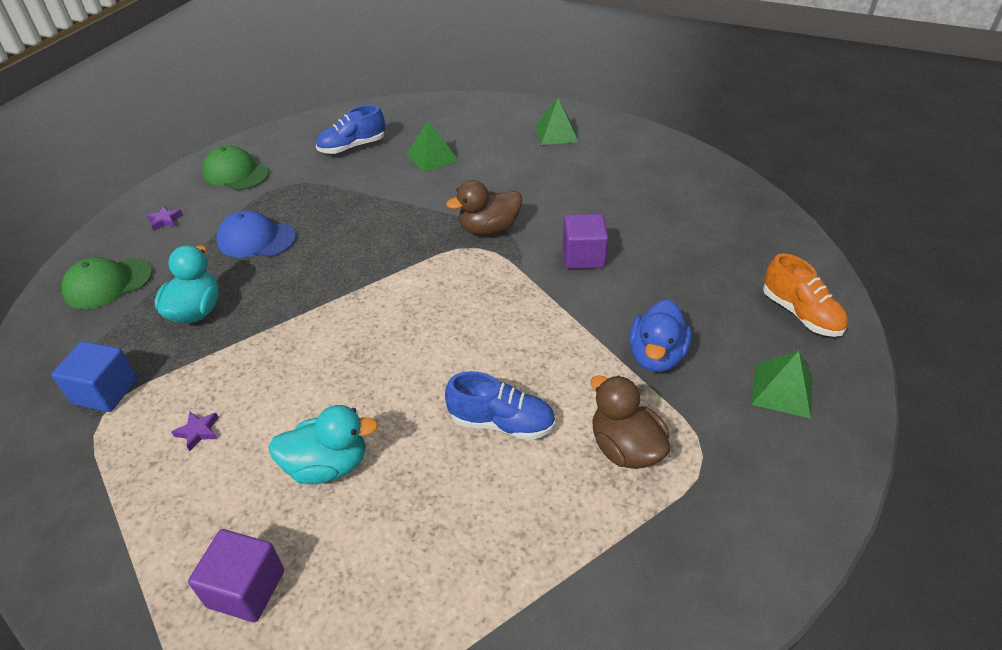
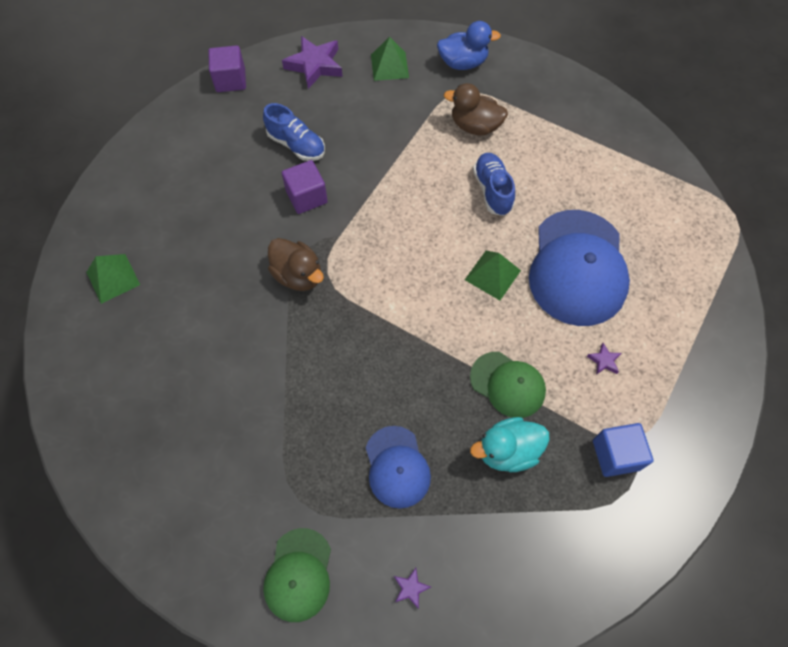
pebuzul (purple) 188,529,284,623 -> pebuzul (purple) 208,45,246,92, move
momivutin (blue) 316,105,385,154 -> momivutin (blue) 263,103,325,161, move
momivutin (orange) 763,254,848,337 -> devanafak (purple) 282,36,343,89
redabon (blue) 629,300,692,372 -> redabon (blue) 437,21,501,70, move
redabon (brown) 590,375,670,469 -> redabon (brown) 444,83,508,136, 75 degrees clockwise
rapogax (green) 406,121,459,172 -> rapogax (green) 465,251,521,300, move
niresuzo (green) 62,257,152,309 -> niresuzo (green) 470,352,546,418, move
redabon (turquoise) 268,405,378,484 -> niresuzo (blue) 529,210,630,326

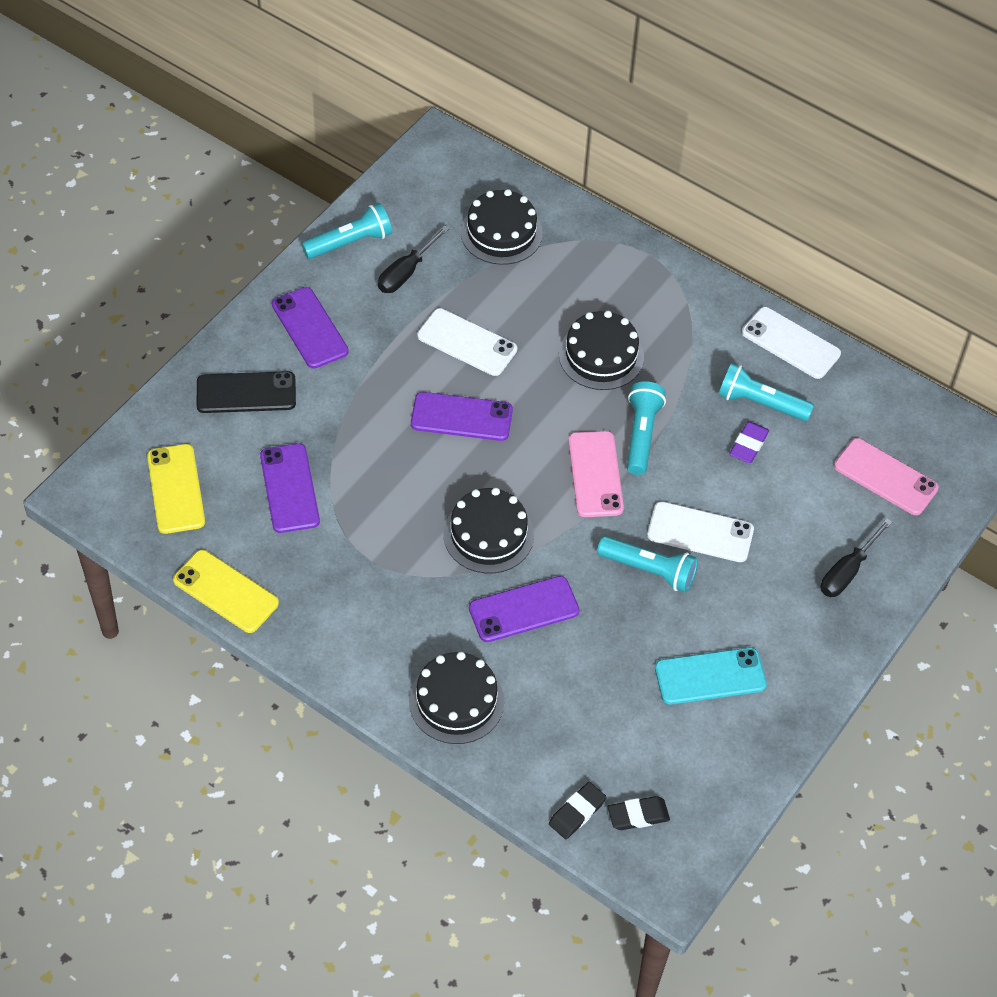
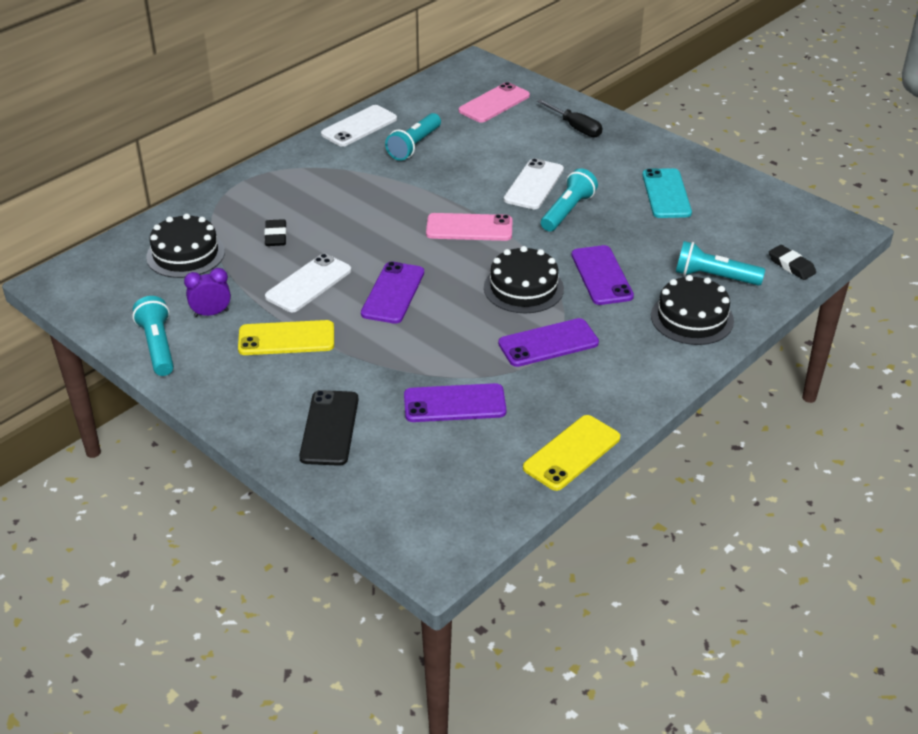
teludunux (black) 378,225,449,293 -> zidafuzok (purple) 184,268,231,317
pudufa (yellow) 147,444,205,534 -> pudufa (yellow) 238,320,334,355, move
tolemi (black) 608,796,670,830 -> tolemi (black) 264,219,287,246, move
pudufa (purple) 272,287,349,369 -> pudufa (purple) 498,318,599,367, move
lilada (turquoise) 627,381,666,475 -> lilada (turquoise) 676,241,765,286, move
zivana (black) 559,311,644,390 -> none
tolemi (purple) 729,421,769,463 -> none

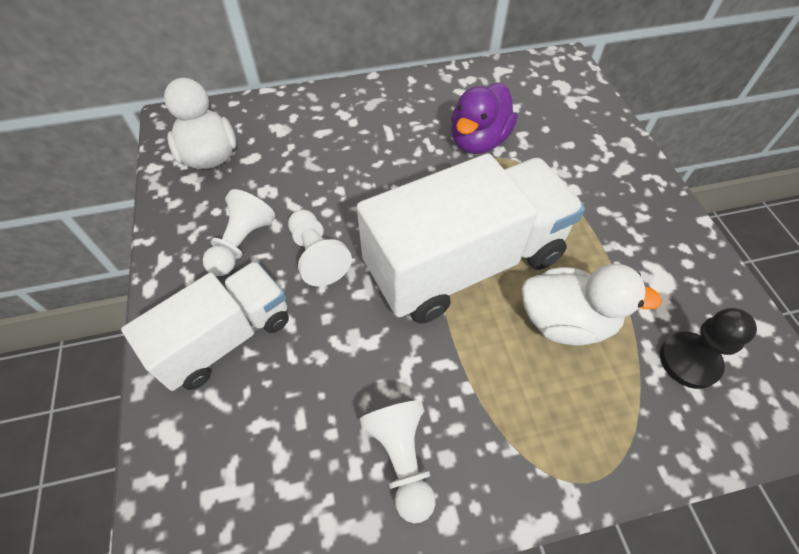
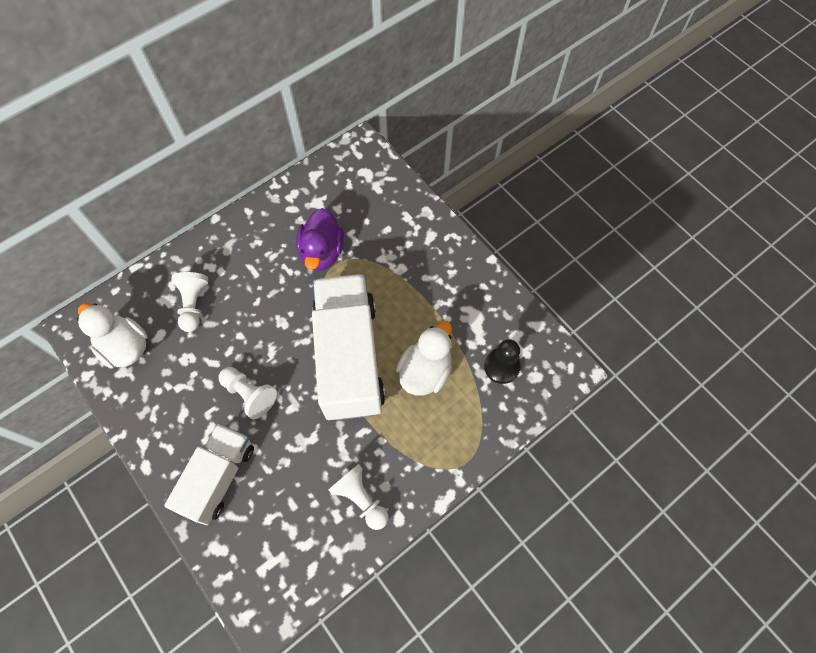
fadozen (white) 203,189,275,276 -> fadozen (white) 171,272,208,332, move
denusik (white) 357,153,585,324 -> denusik (white) 312,274,386,420, 45 degrees counterclockwise
redabon (white) 522,264,662,345 -> redabon (white) 396,321,452,396, 45 degrees counterclockwise

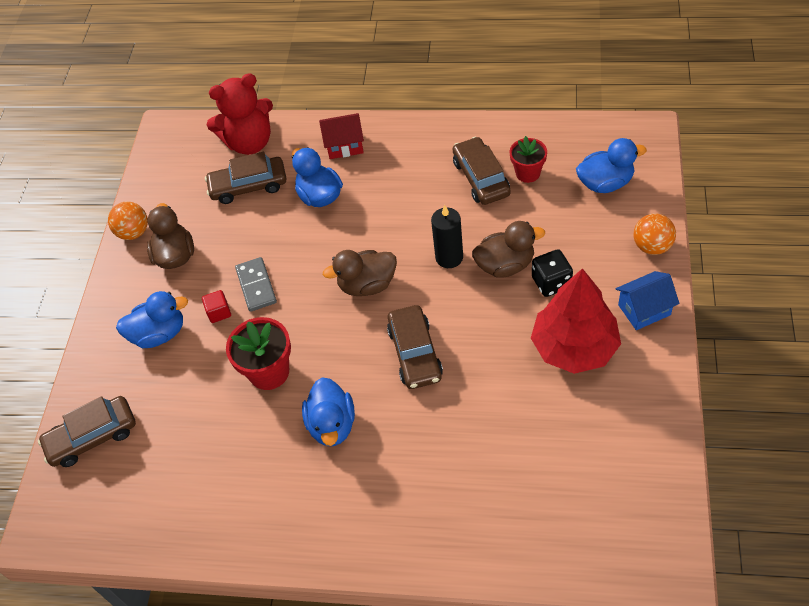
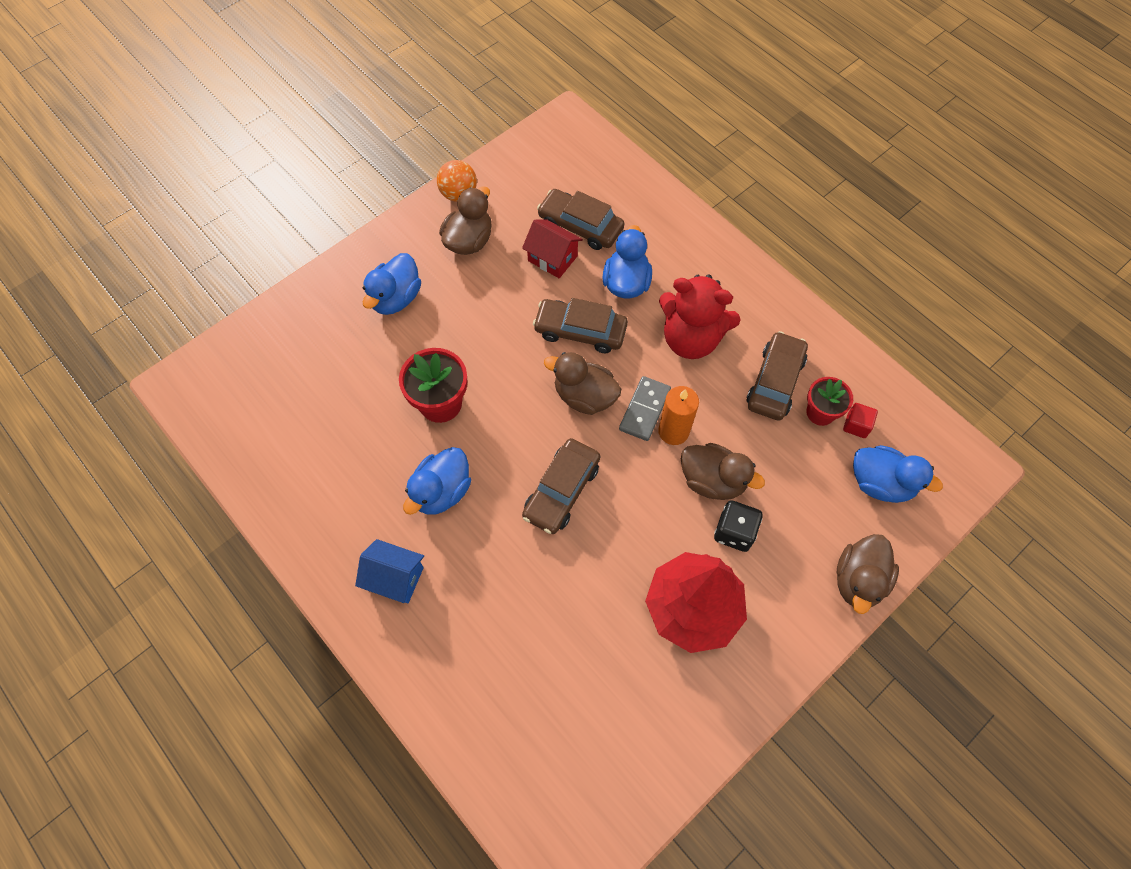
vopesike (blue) 616,271,679,330 -> vopesike (blue) 355,539,424,604, move
redabon (blue) 116,291,188,348 -> redabon (blue) 362,253,421,315, 90 degrees clockwise
vopesike (red) 319,113,364,159 -> vopesike (red) 522,219,583,278, move
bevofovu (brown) 38,396,136,467 -> bevofovu (brown) 533,298,628,353, move
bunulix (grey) 235,257,277,312 -> bunulix (grey) 619,376,671,441, move
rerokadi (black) 431,205,463,268 -> rerokadi (orange) 658,386,699,445
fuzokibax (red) 207,73,273,155 -> fuzokibax (red) 659,274,741,359, move
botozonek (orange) 633,214,676,255 -> redabon (brown) 837,534,899,614
pebuzul (red) 202,290,231,323 -> pebuzul (red) 843,403,878,438, move

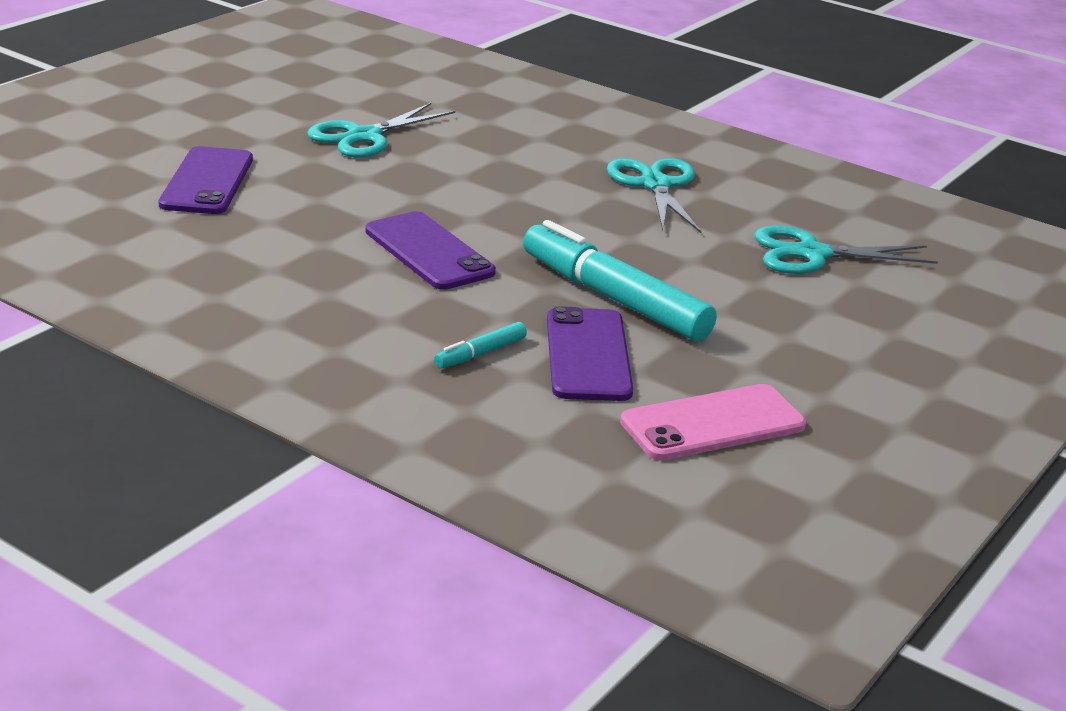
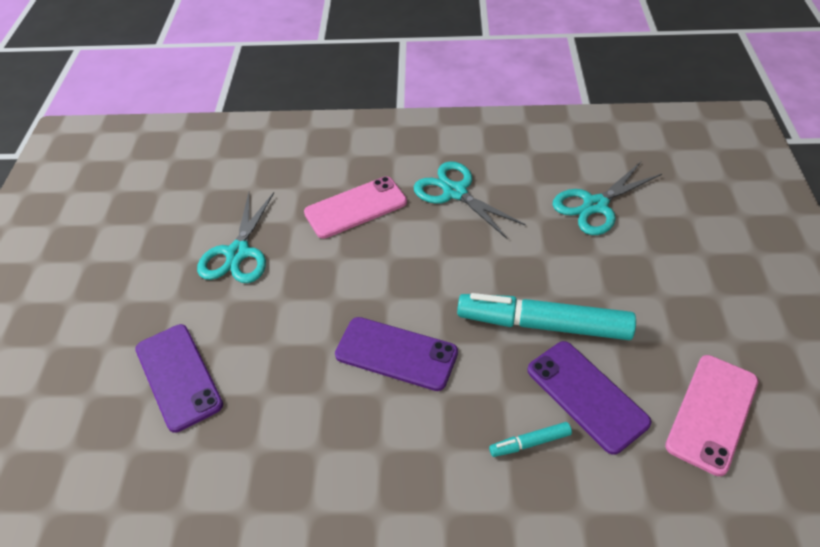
none -> pudufa (pink) 304,176,407,239
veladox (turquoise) 434,322,527,369 -> veladox (turquoise) 489,422,572,457, 60 degrees clockwise

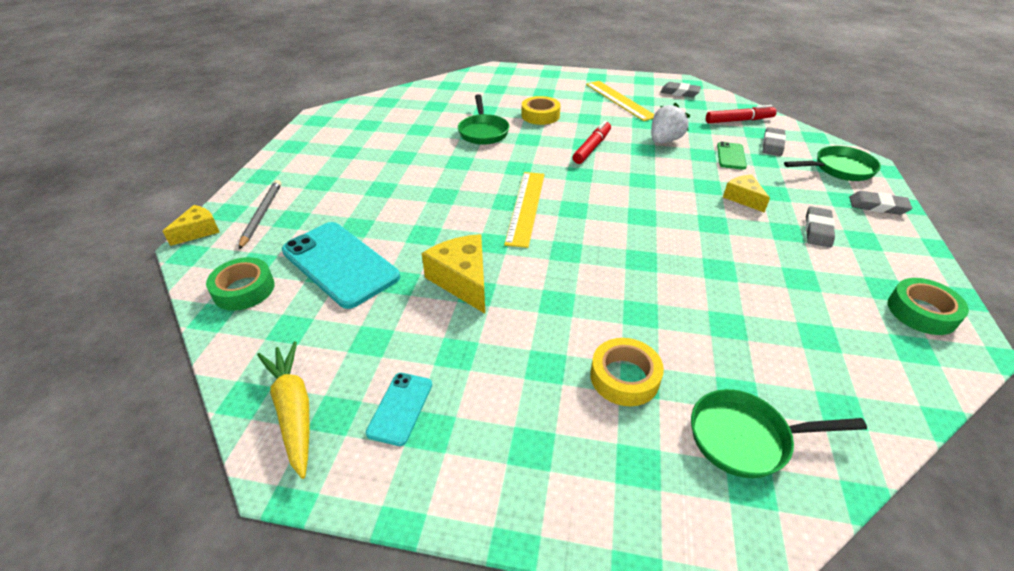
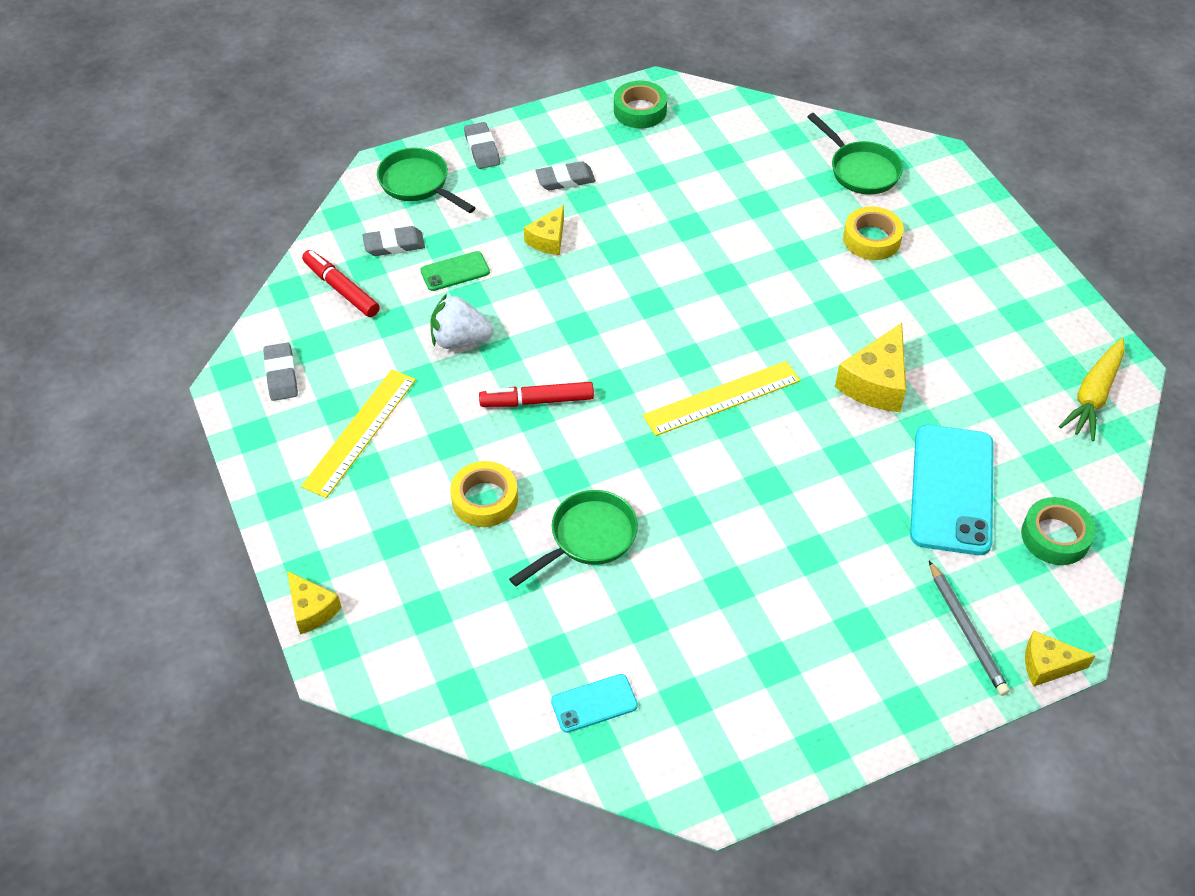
none -> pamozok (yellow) 287,571,342,634
pudufa (turquoise) 366,373,432,446 -> pudufa (turquoise) 551,674,638,733, move
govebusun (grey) 238,180,281,250 -> govebusun (grey) 929,561,1010,696, 75 degrees counterclockwise

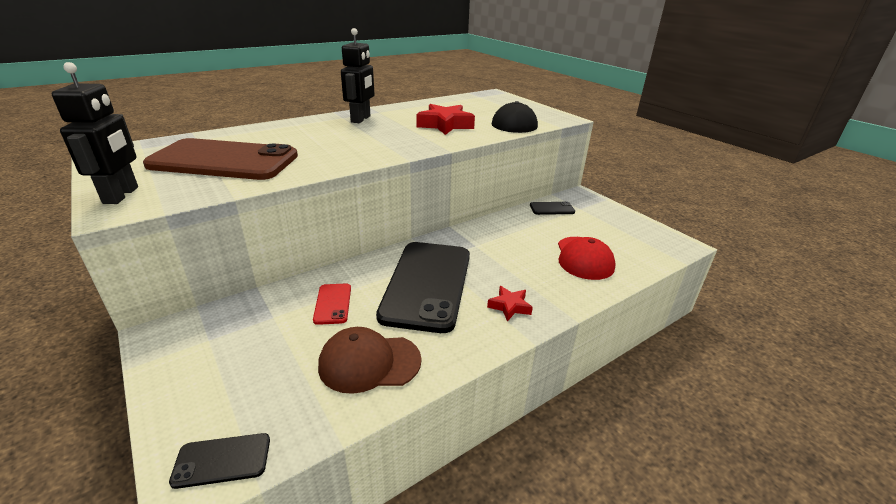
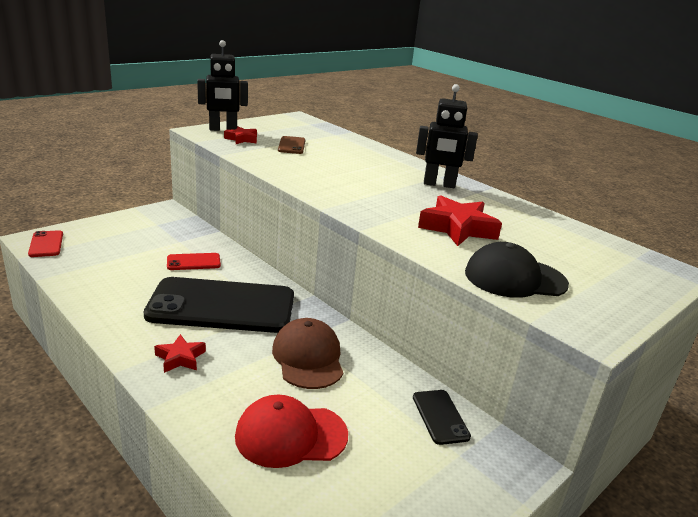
pudufa (black) 169,433,270,489 -> pudufa (red) 28,230,63,257
none -> devanafak (red) 224,126,257,144
niresuzo (brown) 318,327,422,394 -> niresuzo (brown) 272,318,343,389, move
pudufa (brown) 143,138,298,180 -> pudufa (brown) 278,136,305,154, x0.42

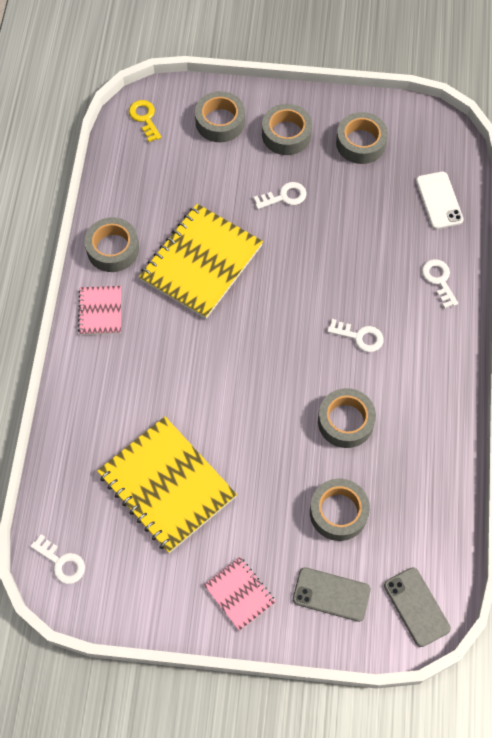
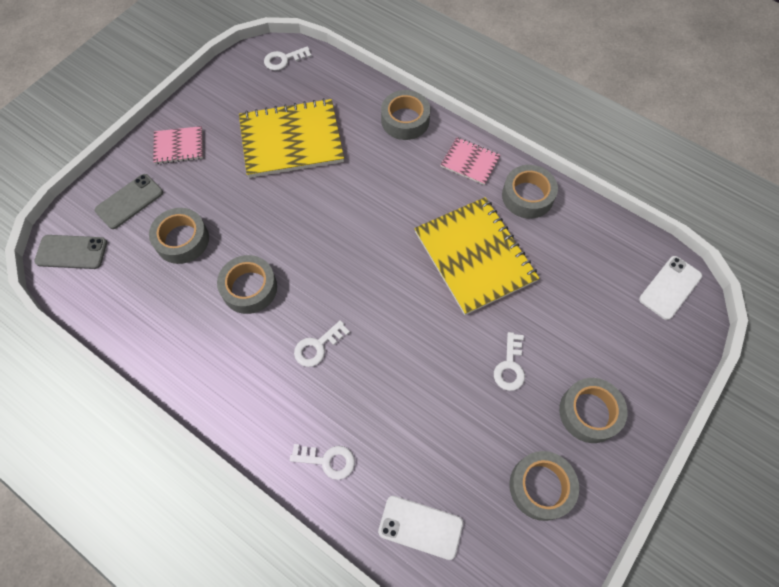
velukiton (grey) 195,91,245,142 -> velukiton (grey) 381,90,430,140, move
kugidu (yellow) 129,100,162,142 -> pudufa (white) 639,256,702,320

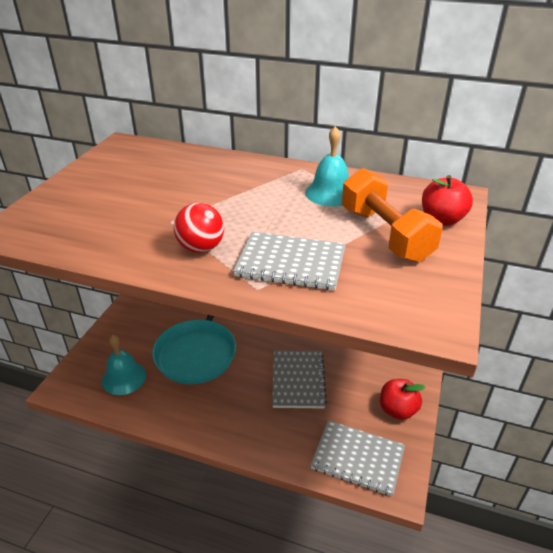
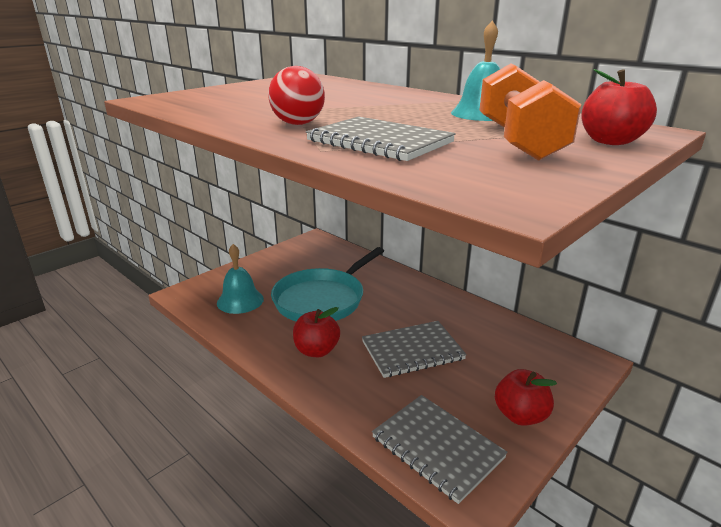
none -> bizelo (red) 293,307,340,357
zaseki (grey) 272,350,327,409 -> zaseki (grey) 362,321,467,378, 45 degrees clockwise

